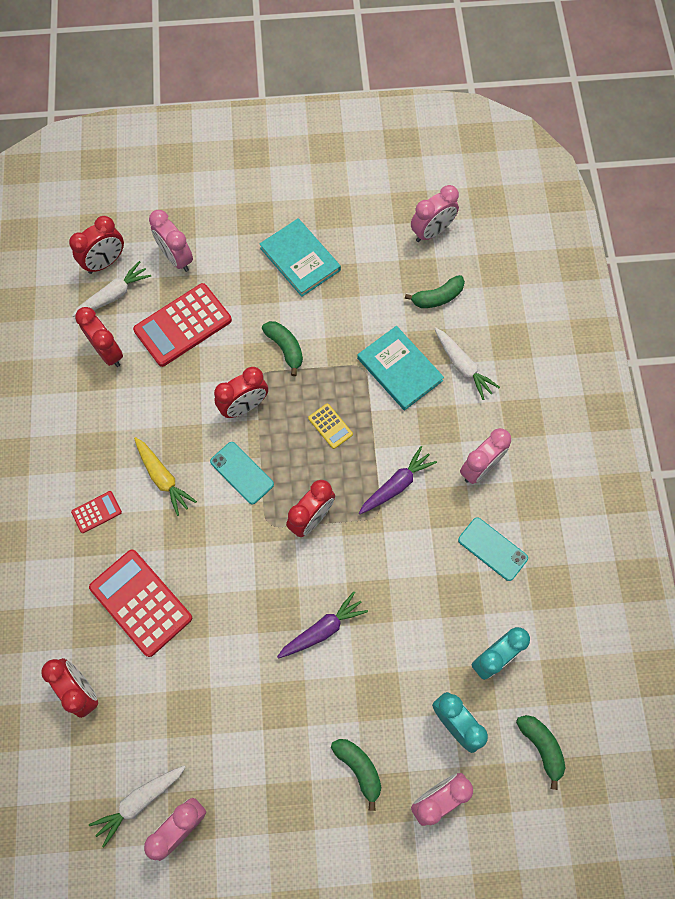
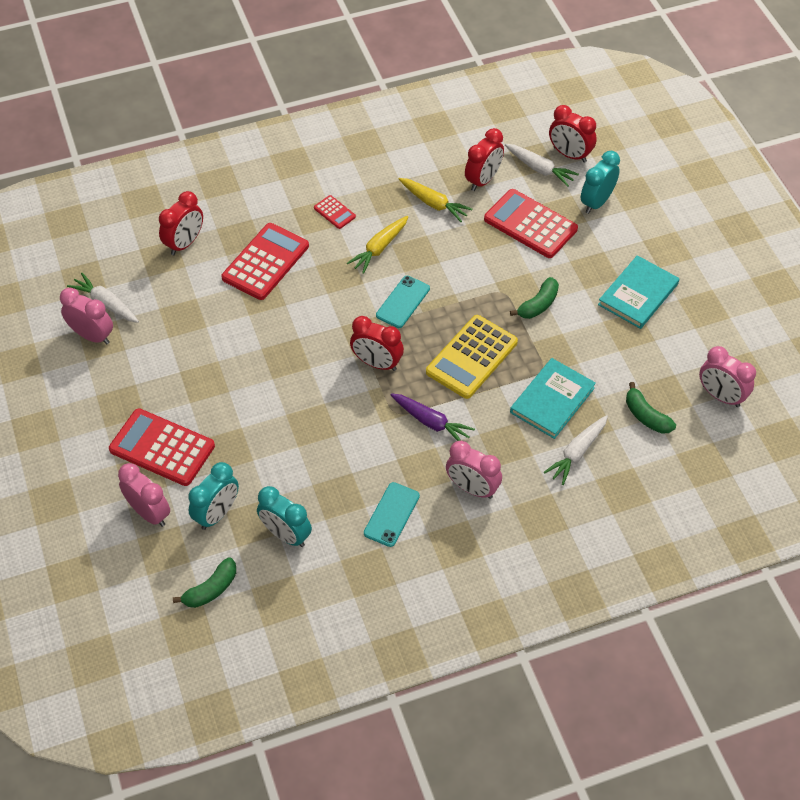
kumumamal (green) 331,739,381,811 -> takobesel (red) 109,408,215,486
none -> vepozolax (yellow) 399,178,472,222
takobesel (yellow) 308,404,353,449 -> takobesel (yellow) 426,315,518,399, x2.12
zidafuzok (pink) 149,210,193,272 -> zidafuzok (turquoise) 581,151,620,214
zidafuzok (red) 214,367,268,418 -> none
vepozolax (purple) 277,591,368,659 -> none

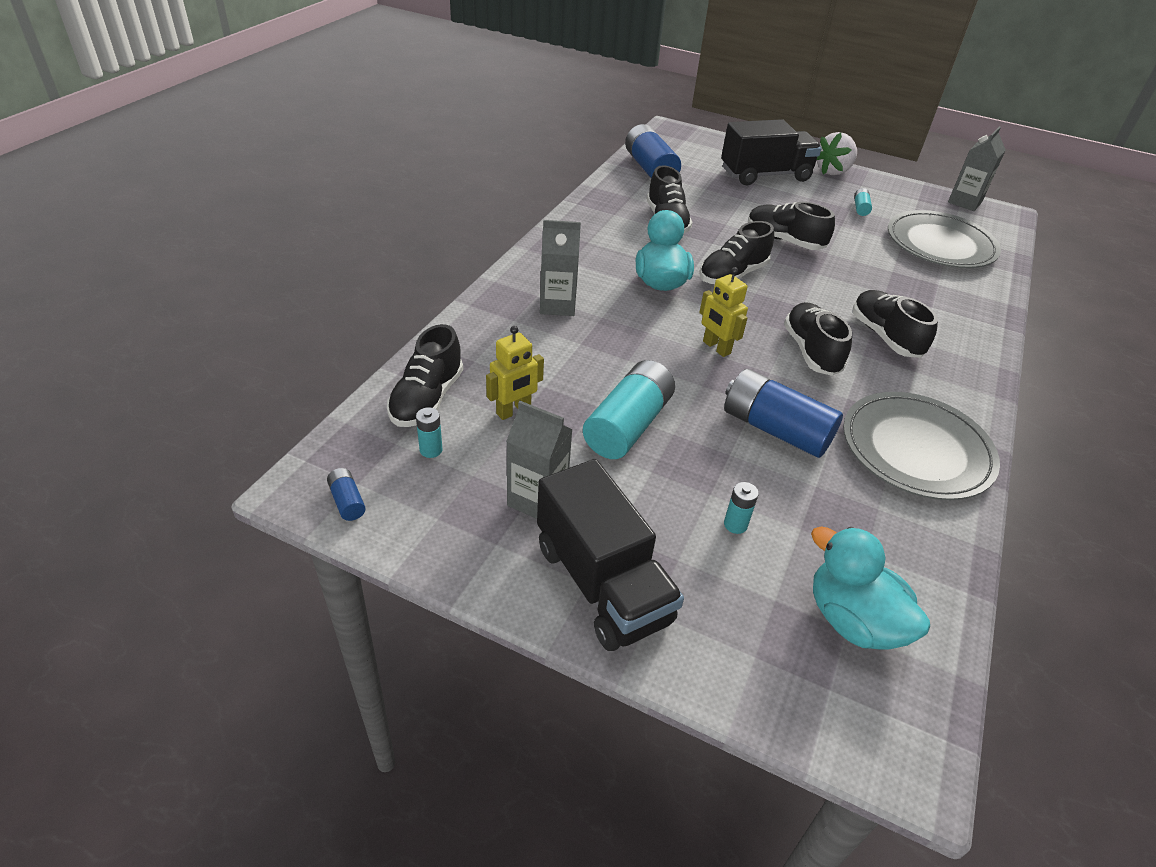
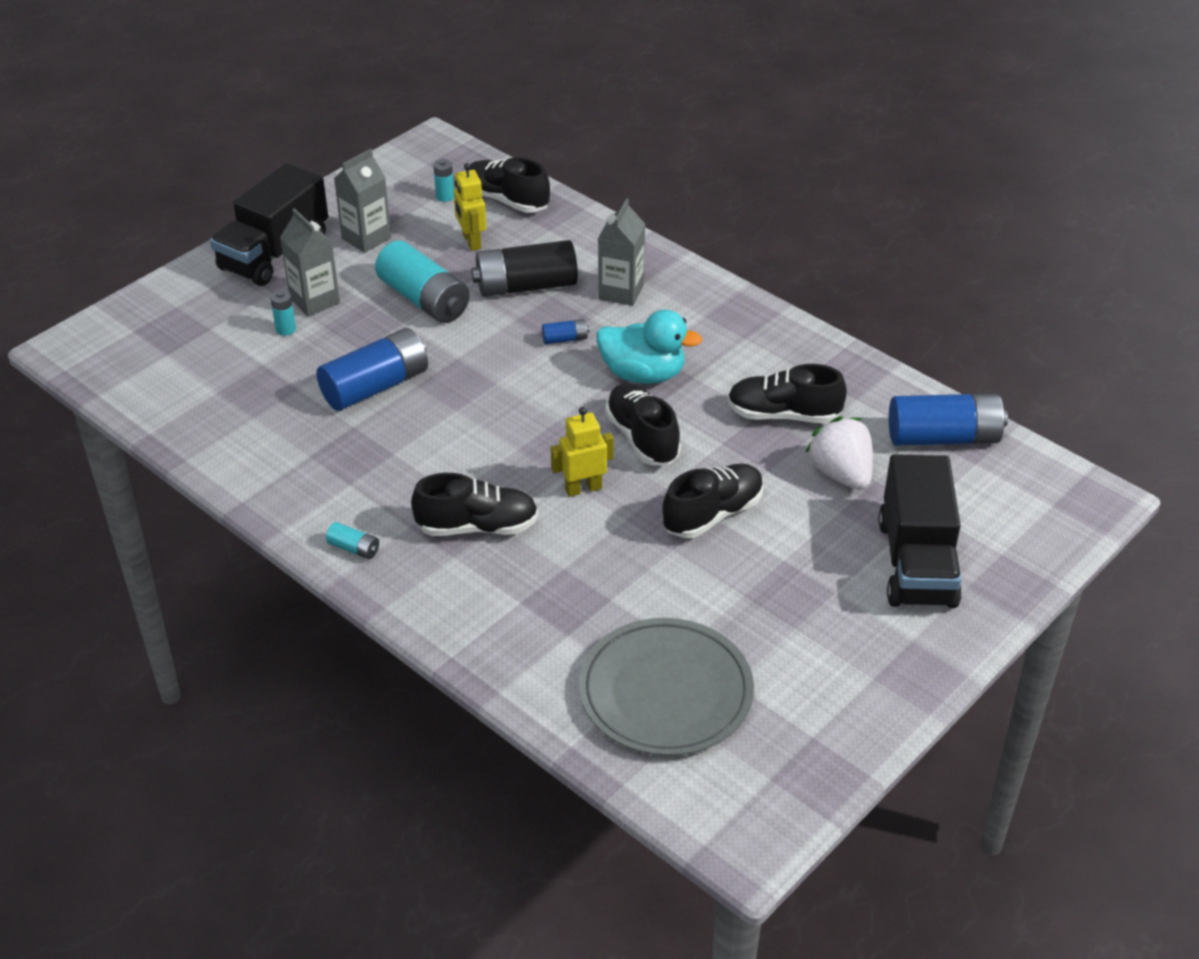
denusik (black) 537,459,684,651 -> denusik (black) 210,163,328,286, 45 degrees counterclockwise
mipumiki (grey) 948,126,1006,211 -> mipumiki (grey) 280,208,340,316, move
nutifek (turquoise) 854,188,872,216 -> nutifek (turquoise) 326,522,379,559, move
none -> nutifek (black) 471,240,578,297
nutifek (blue) 327,468,366,521 -> nutifek (blue) 542,319,589,344, move
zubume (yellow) 699,267,748,357 -> zubume (yellow) 551,407,614,497, move
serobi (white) 816,132,857,175 -> serobi (white) 805,417,873,490, move
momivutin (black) 784,302,852,376 -> none
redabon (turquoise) 811,527,930,650 -> none
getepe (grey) 843,392,1000,500 -> none

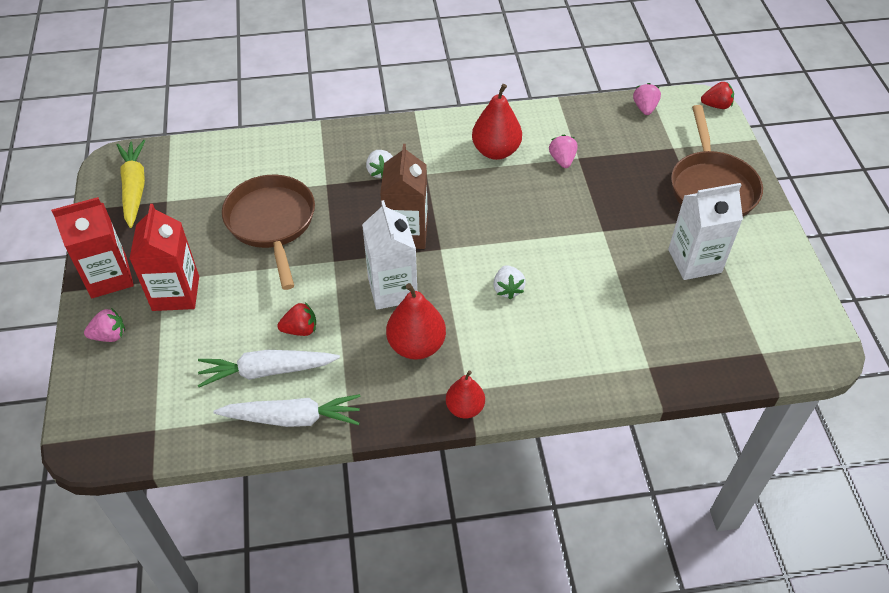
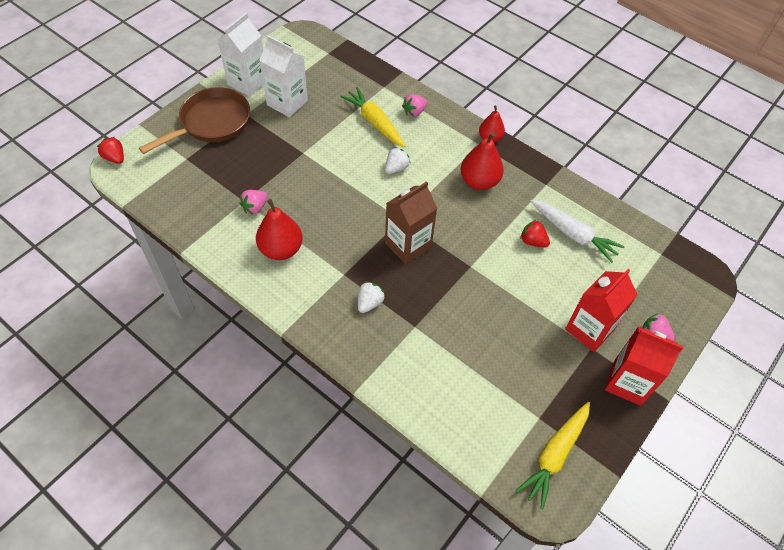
mipumiki (white) 362,200,417,310 -> mipumiki (white) 218,13,264,97, move
none -> vepozolax (yellow) 340,87,405,147
serobi (pink) 633,83,661,115 -> serobi (pink) 402,94,427,117, move
vepozolax (white) 213,394,360,427 -> none
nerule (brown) 222,175,315,290 -> none

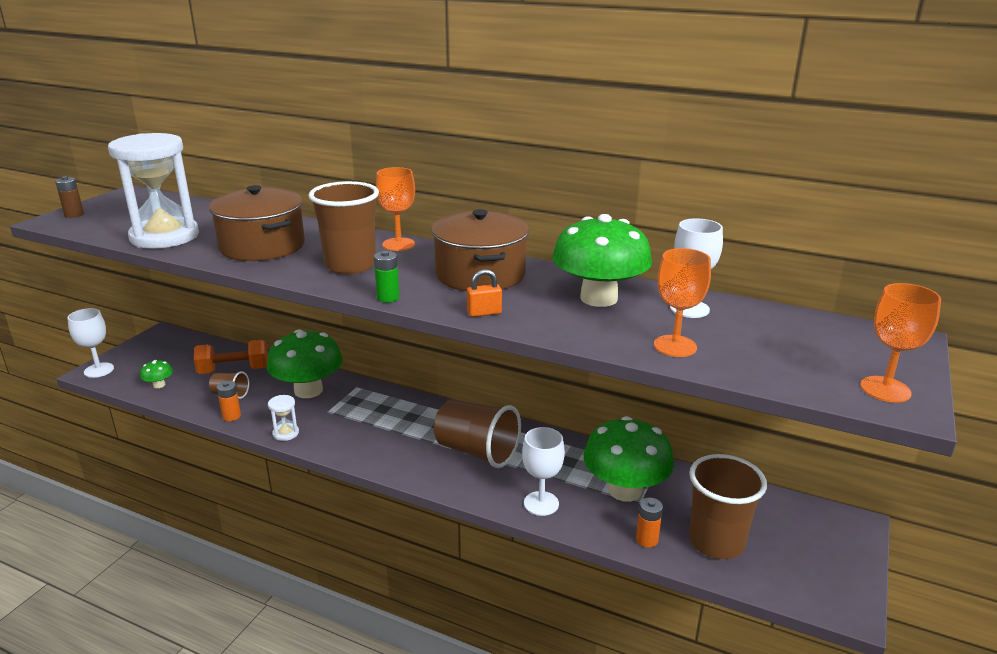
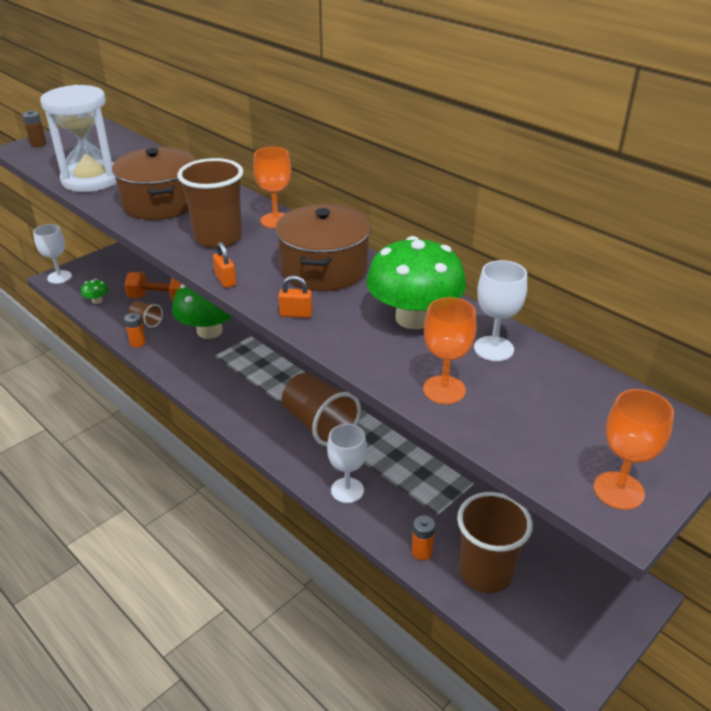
nutifek (green) 374,251,399,303 -> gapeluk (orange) 213,242,236,288
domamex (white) 268,395,299,441 -> none
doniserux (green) 583,416,674,502 -> none

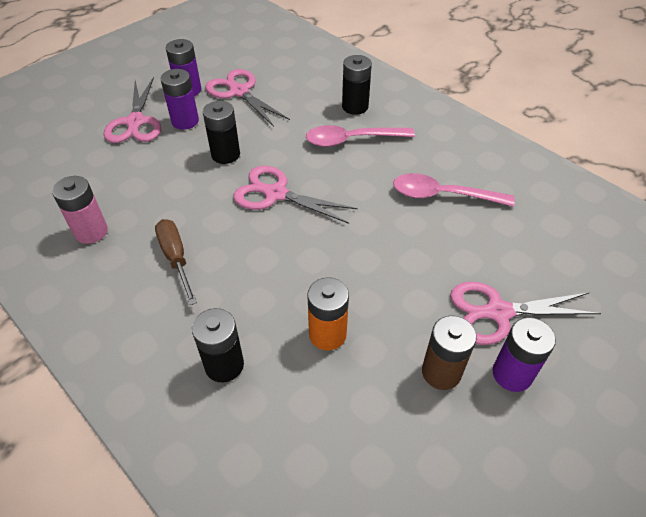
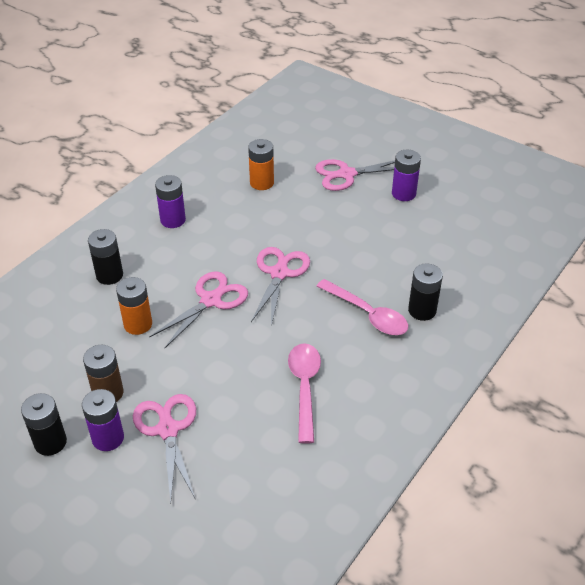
nutifek (black) 203,101,240,164 -> nutifek (black) 21,393,67,456, move
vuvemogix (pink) 205,69,290,127 -> vuvemogix (pink) 149,271,248,349, move
nutifek (purple) 160,69,199,130 -> nutifek (purple) 155,175,186,228, move
none -> nutifek (orange) 248,139,274,190
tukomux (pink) 306,125,415,147 -> tukomux (pink) 317,279,408,335, 150 degrees clockwise
nutifek (pink) 52,176,108,244 -> none
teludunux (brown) 155,219,197,305 -> none

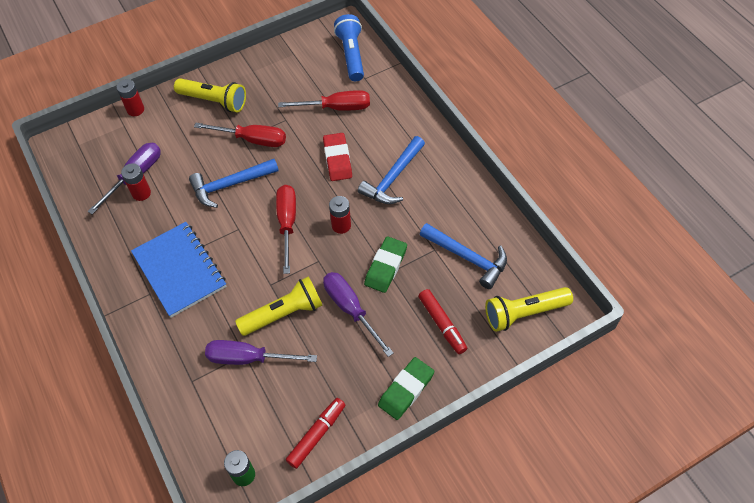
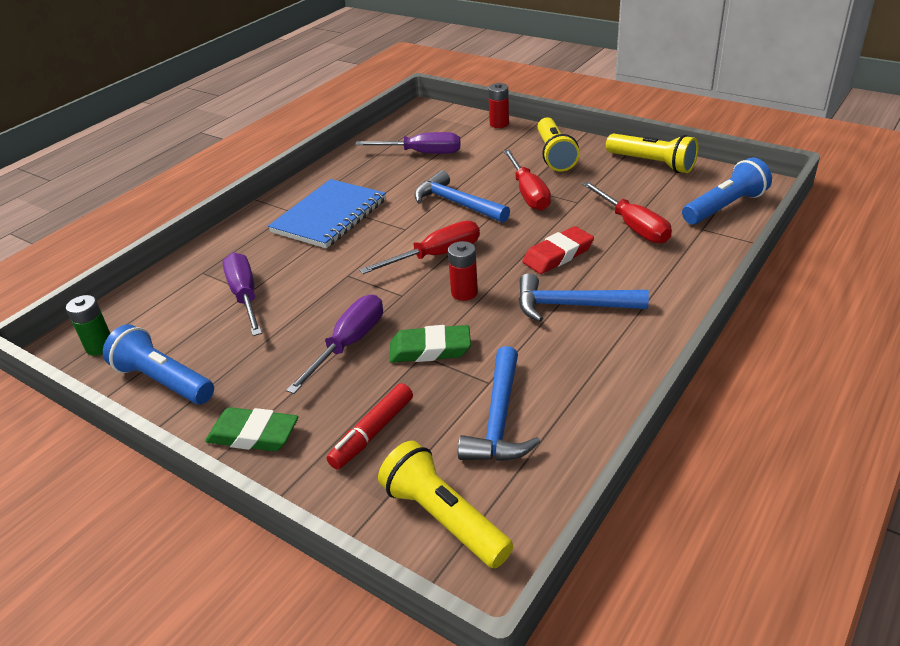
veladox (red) 286,398,345,469 -> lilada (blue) 103,324,214,404
lilada (yellow) 235,276,323,336 -> lilada (yellow) 606,134,698,173, move
nutifek (red) 121,163,151,201 -> none

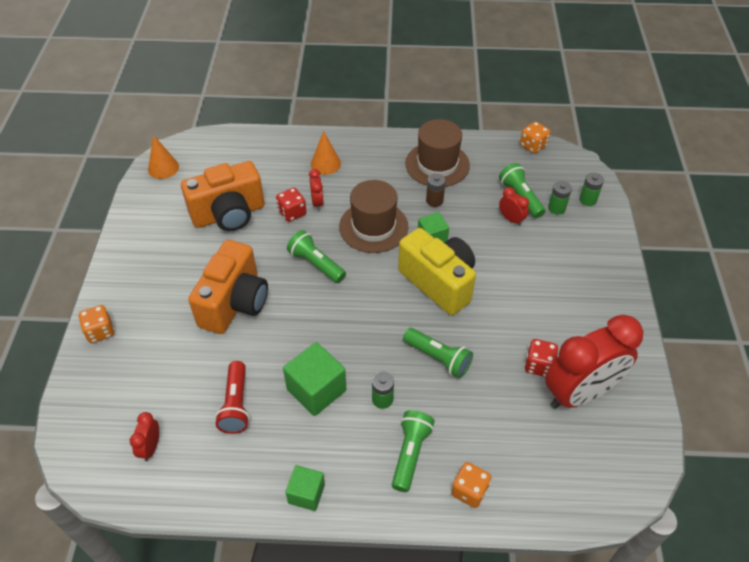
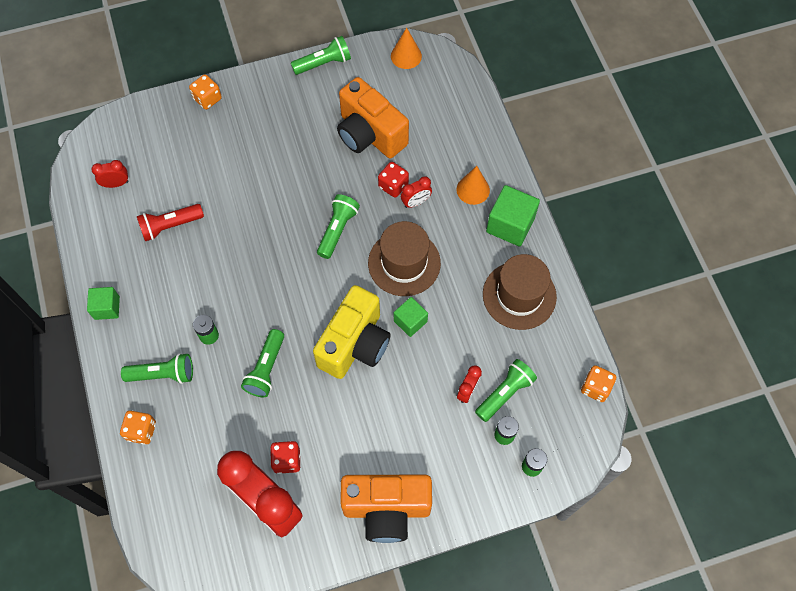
none -> lilada (green) 291,36,351,75
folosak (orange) 188,240,268,334 -> folosak (orange) 340,475,432,543, move
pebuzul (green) 283,342,346,416 -> pebuzul (green) 486,185,540,247, move
nutifek (brown) 426,173,446,207 -> none

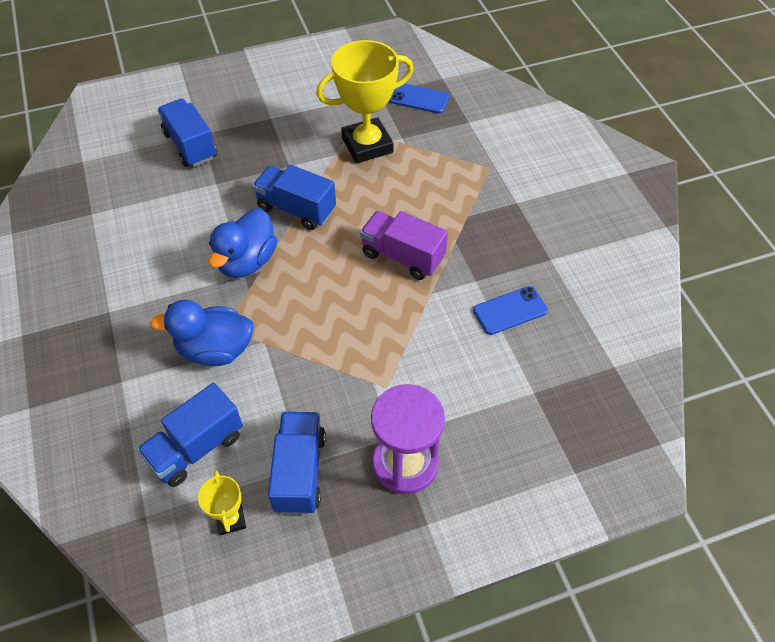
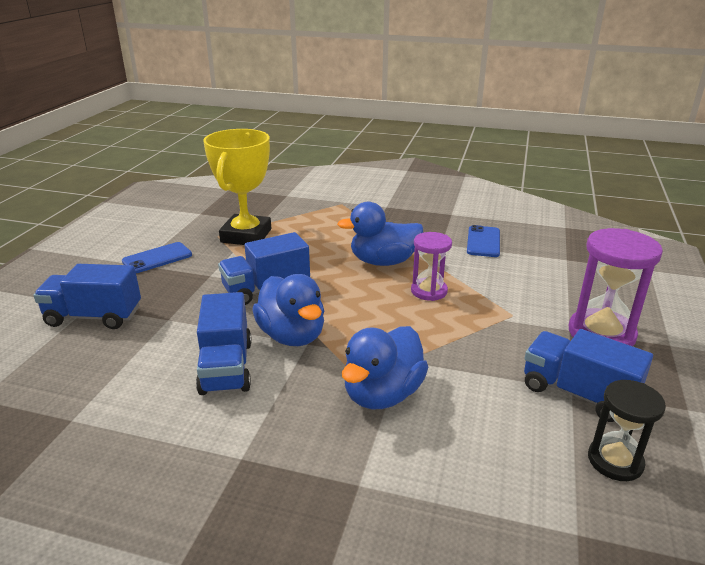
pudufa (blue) 389,84,450,114 -> pudufa (blue) 122,242,192,273, move
denusik (blue) 137,383,243,487 -> denusik (blue) 196,292,252,395, move
denusik (purple) 360,211,448,280 -> redabon (blue) 337,202,423,266
none -> domamex (purple) 411,232,452,301
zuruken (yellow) 198,470,246,535 -> domamex (black) 588,380,666,481

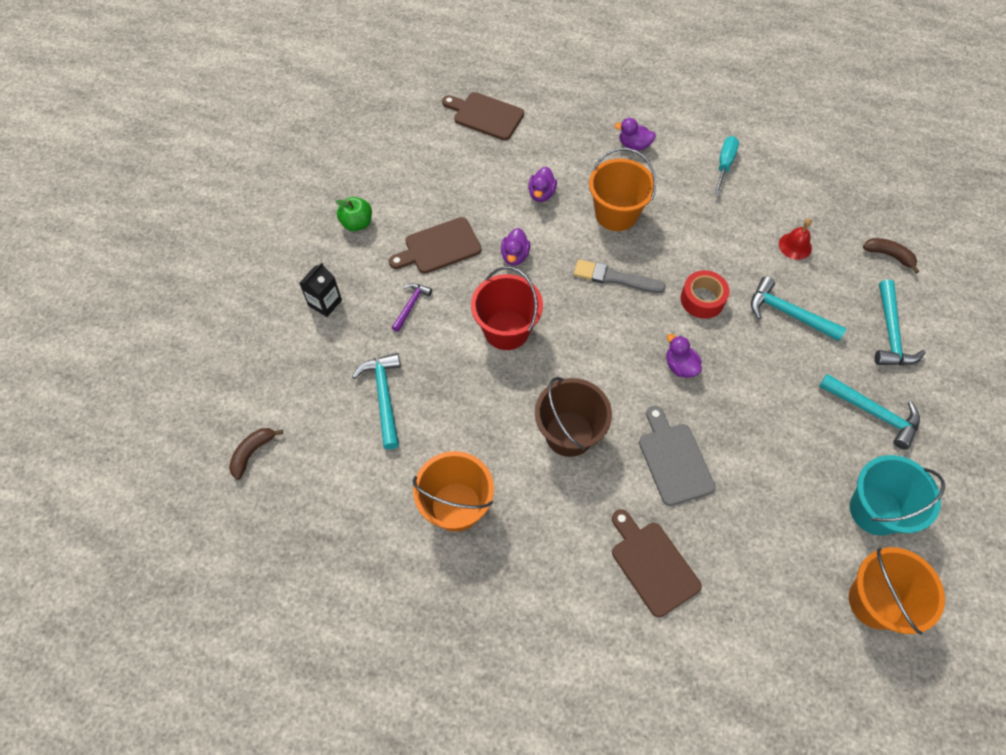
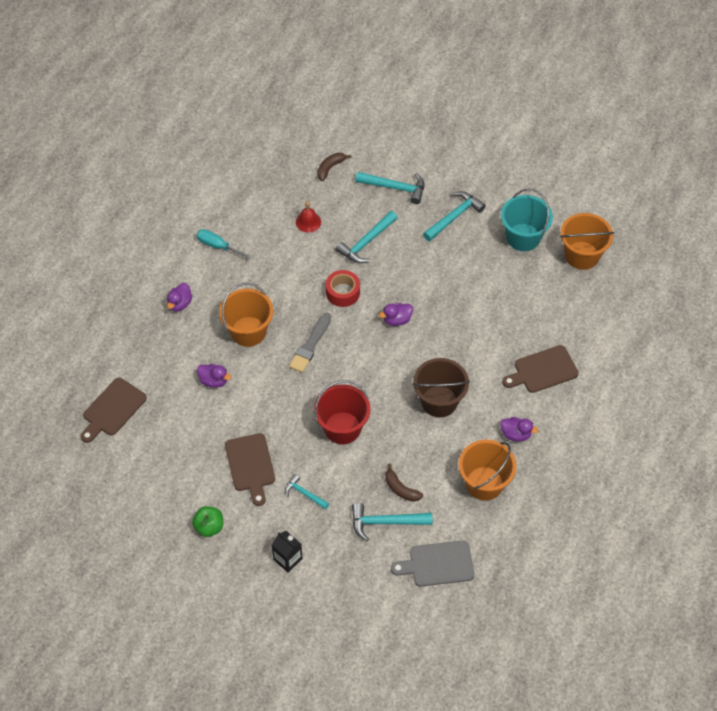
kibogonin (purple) 392,283,432,332 -> kibogonin (turquoise) 285,474,329,510
kumumamal (brown) 229,428,283,480 -> kumumamal (brown) 385,464,423,502, move
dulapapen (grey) 639,406,715,506 -> dulapapen (grey) 391,540,474,587, move
redabon (purple) 501,228,530,266 -> redabon (purple) 500,417,538,441, move

